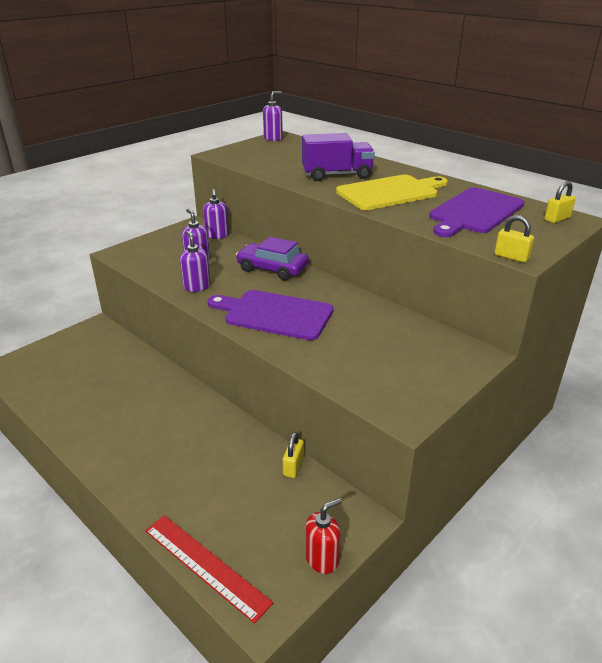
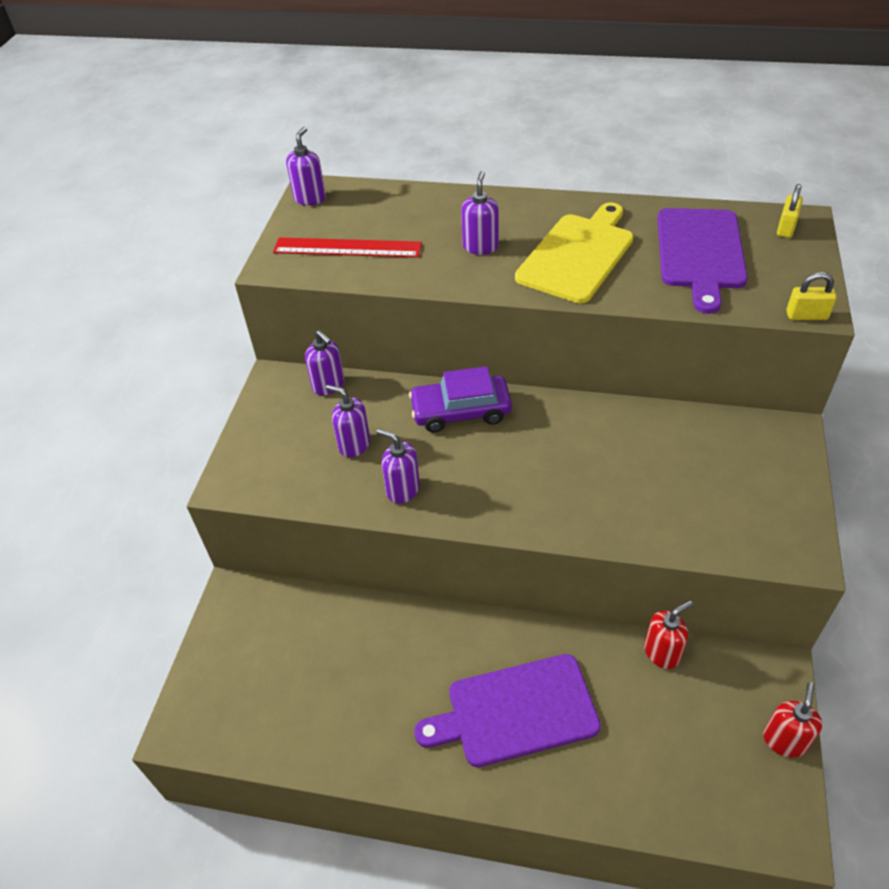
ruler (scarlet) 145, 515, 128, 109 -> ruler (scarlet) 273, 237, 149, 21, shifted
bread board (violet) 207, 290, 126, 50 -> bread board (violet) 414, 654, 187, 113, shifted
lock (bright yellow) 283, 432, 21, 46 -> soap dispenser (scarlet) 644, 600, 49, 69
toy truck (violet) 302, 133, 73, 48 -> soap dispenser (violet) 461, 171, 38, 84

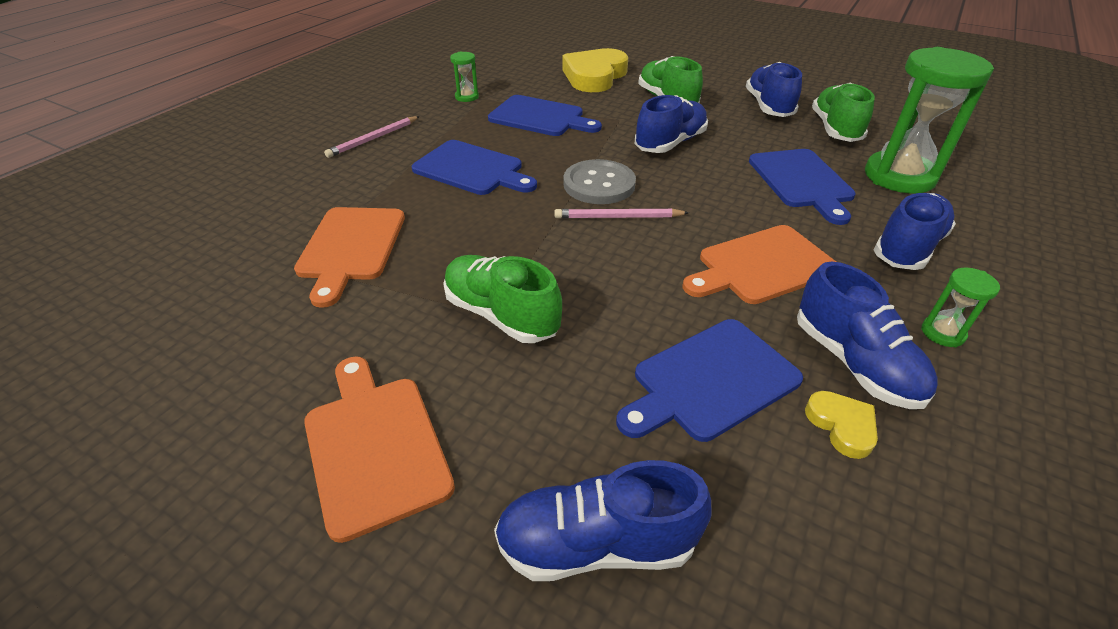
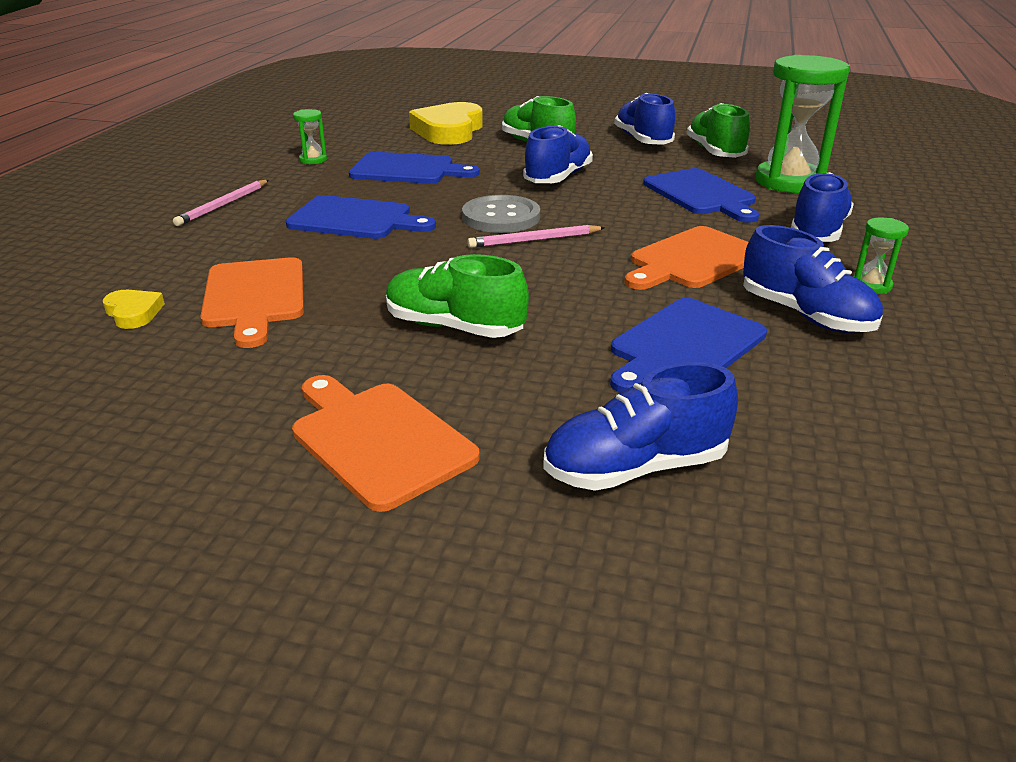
love heart (bright yellow) 805, 391, 73, 68 -> love heart (bright yellow) 103, 290, 62, 39, shifted

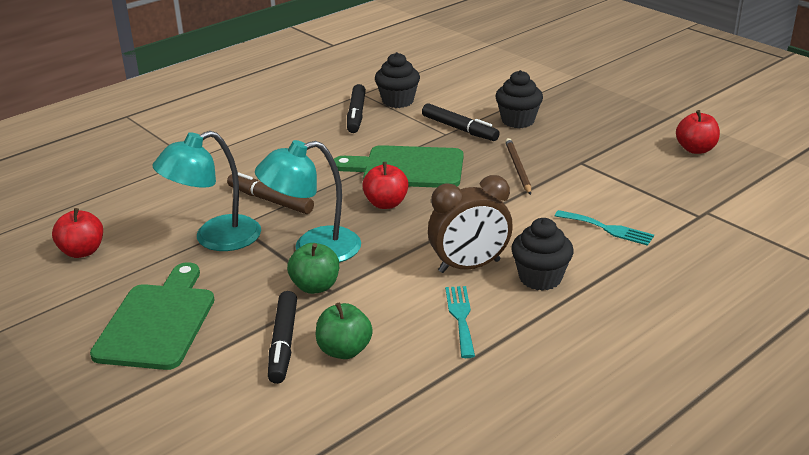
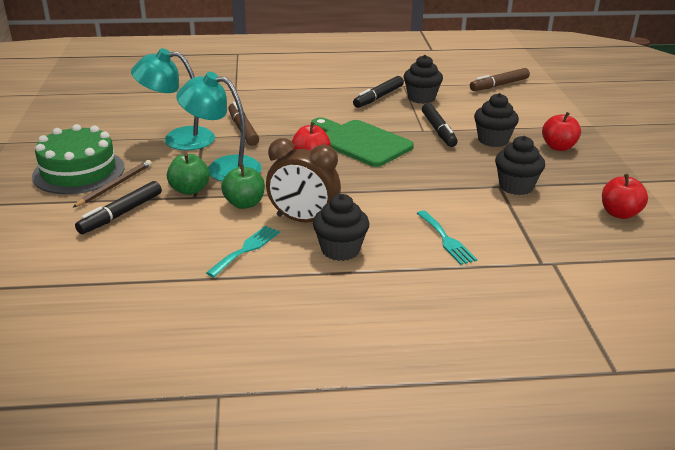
none -> marker (dark brown) 470, 68, 60, 23
none -> muffin (jet-black) 495, 136, 50, 59
toy apple (scarlet) 52, 208, 51, 50 -> toy apple (scarlet) 542, 112, 39, 39, shifted
toy apple (green) 316, 302, 57, 57 -> toy apple (green) 221, 164, 44, 45, shifted
pencil (dark brown) 505, 138, 26, 57 -> pencil (dark brown) 72, 160, 80, 48, shifted
bread board (green) 90, 262, 124, 108 -> layer cake (green) 32, 124, 93, 70

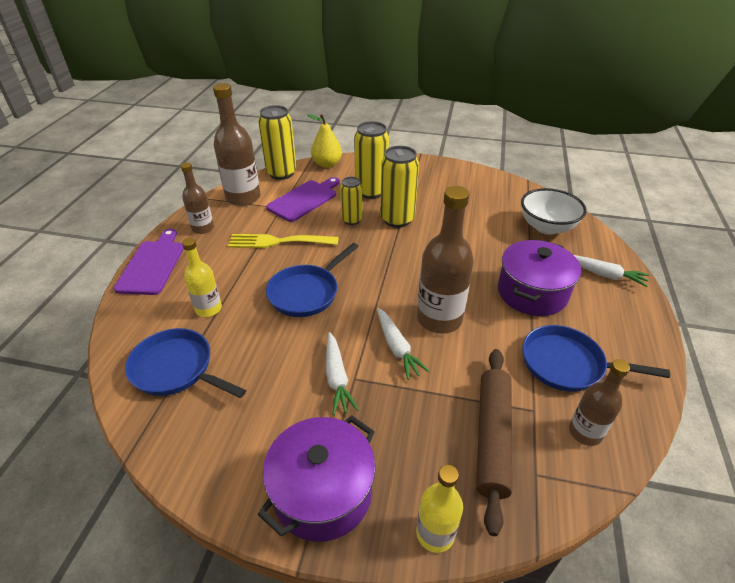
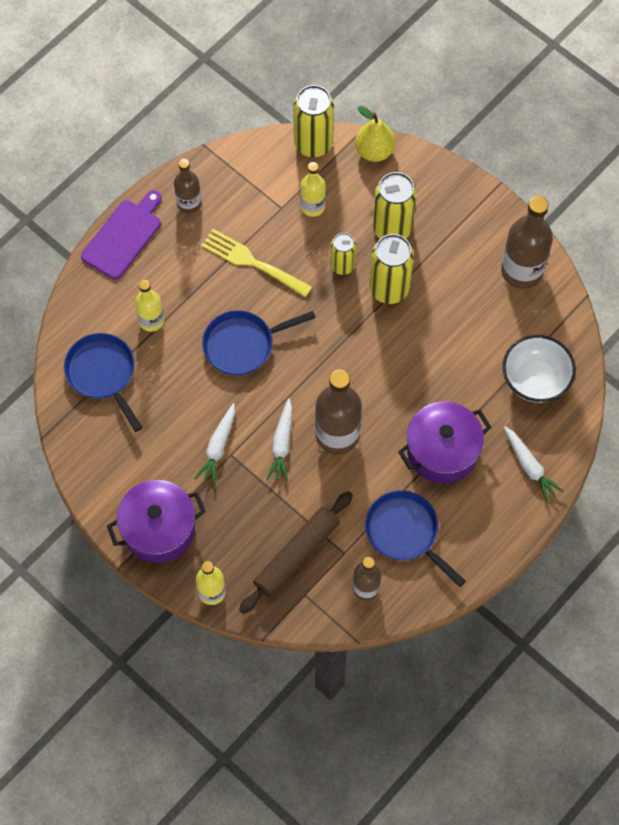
bottle (dark brown) 213, 83, 48, 123 -> bottle (dark brown) 501, 196, 52, 93, shifted
bread board (violet) 266, 177, 74, 45 -> bottle (bright yellow) 300, 162, 26, 55

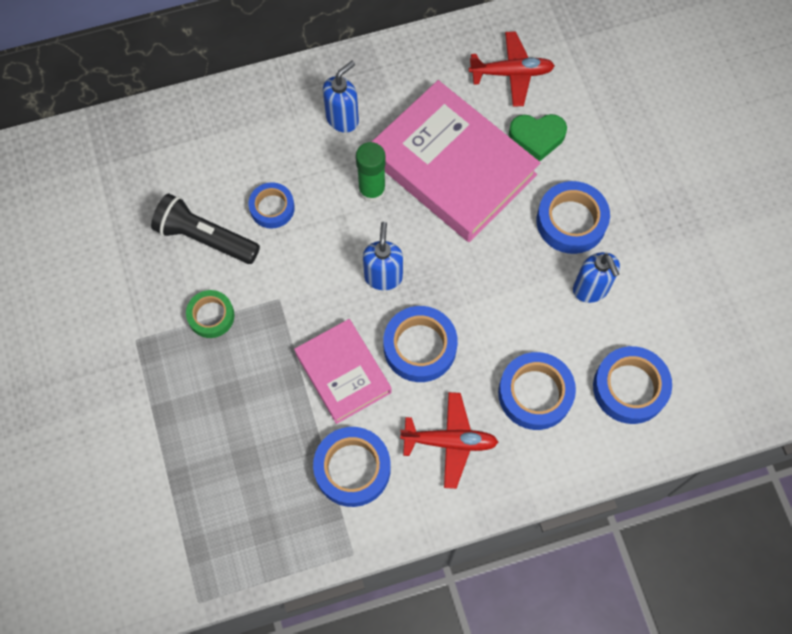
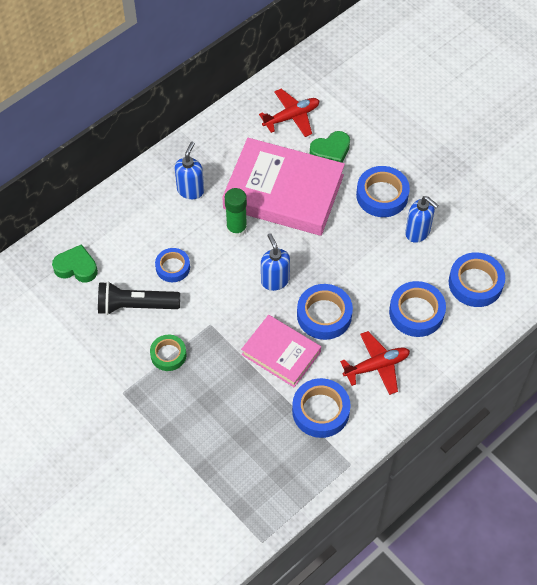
none -> love heart (green) 52, 244, 46, 38

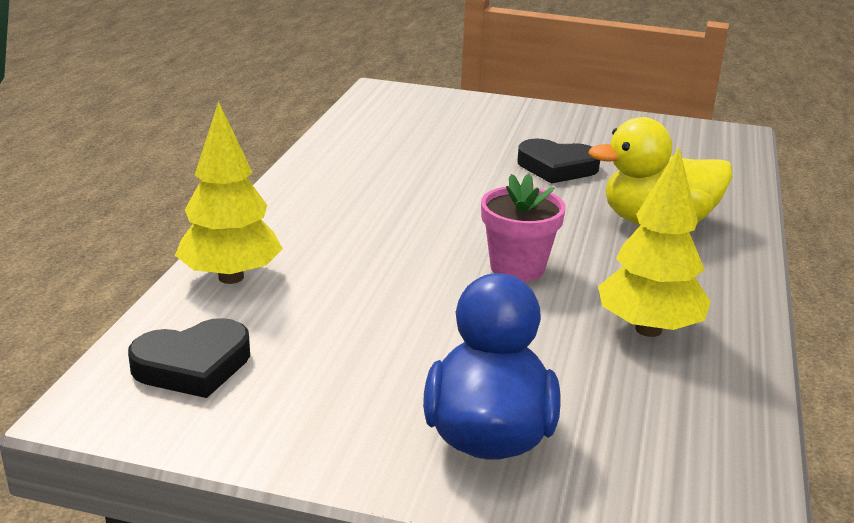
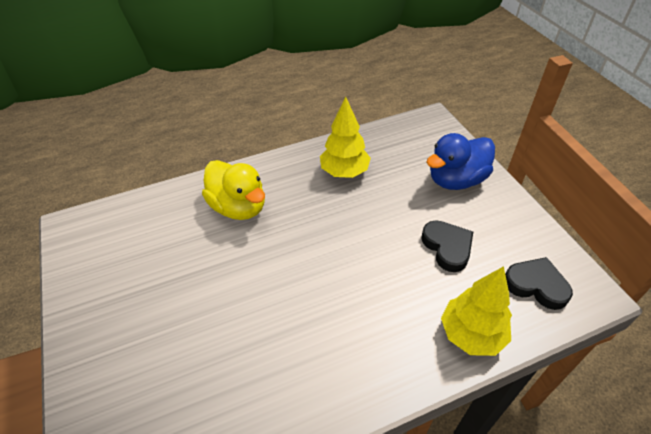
plant pot (rose-pink) 481, 174, 85, 108 -> none
love heart (jet-black) 517, 138, 83, 46 -> love heart (jet-black) 421, 220, 52, 52, shifted

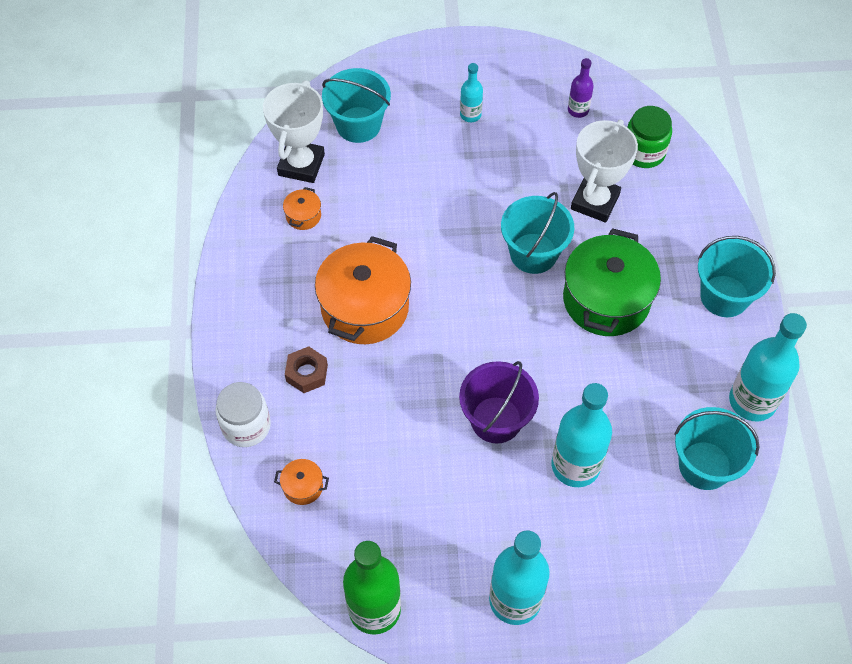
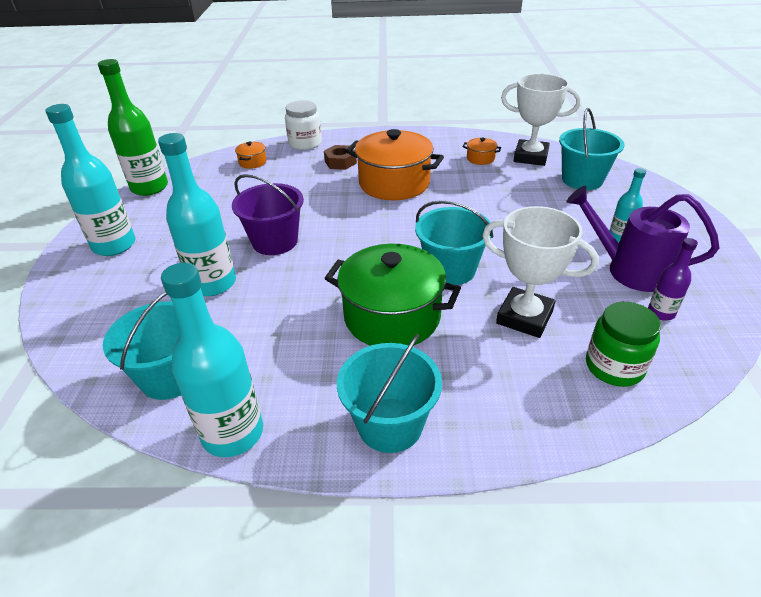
none -> watering pot (violet) 566, 186, 153, 106

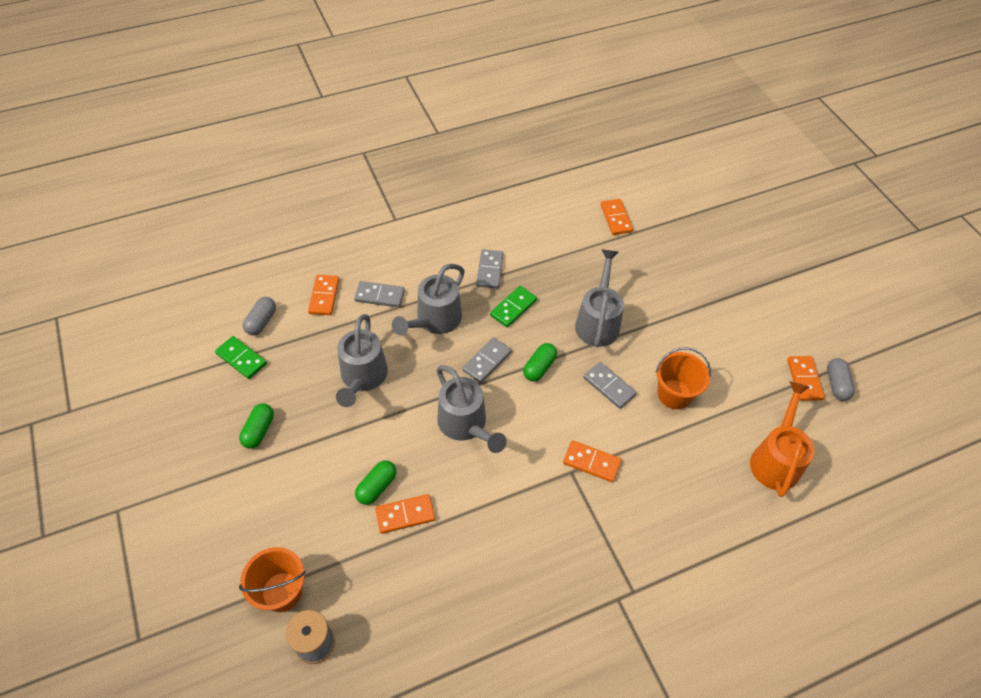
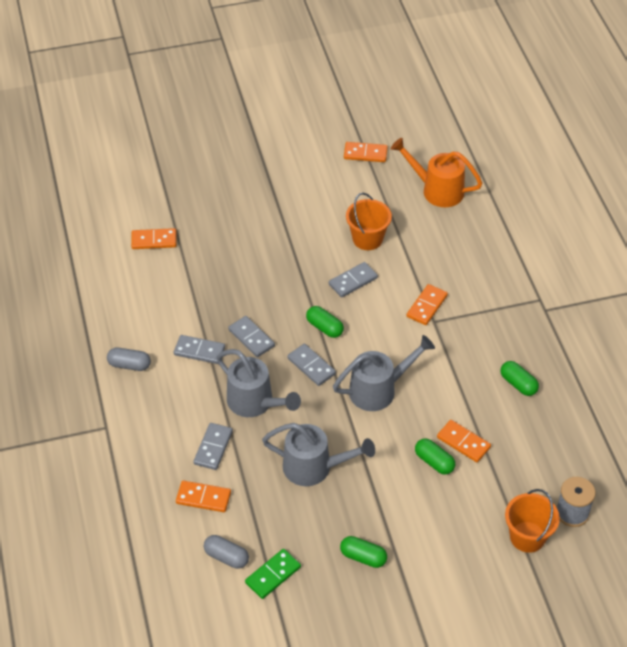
watering pot (gray) 575, 249, 49, 98 -> none
none -> pill (green) 501, 361, 38, 35
pill (gray) 827, 358, 28, 43 -> pill (gray) 107, 348, 44, 23, shifted
domino tile (green) 490, 286, 47, 41 -> domino tile (gray) 228, 316, 47, 41
domino tile (bright orange) 375, 494, 60, 40 -> domino tile (bright orange) 437, 420, 54, 43, 45 degrees counterclockwise

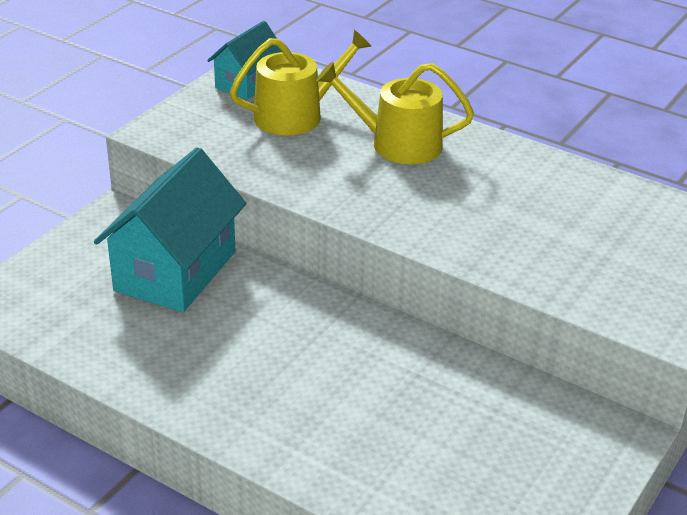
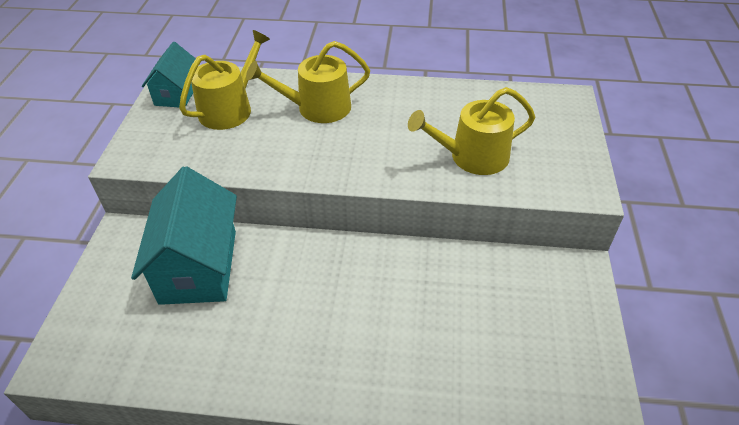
none -> watering pot (bright yellow) 408, 87, 127, 88

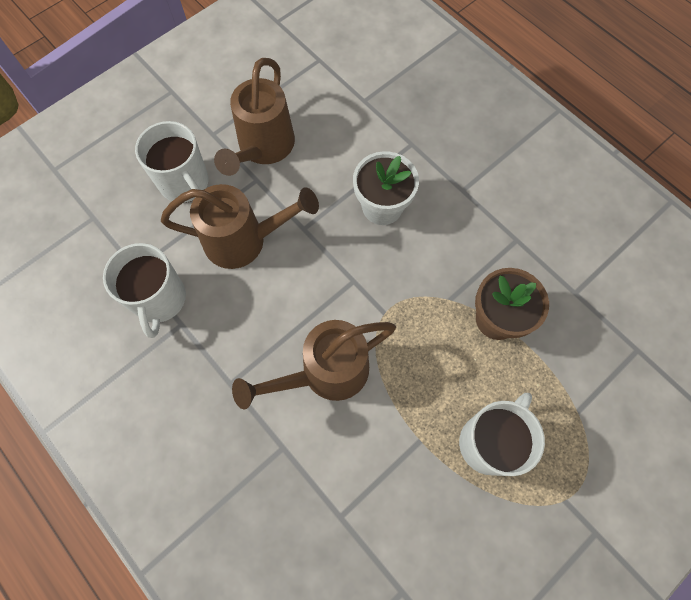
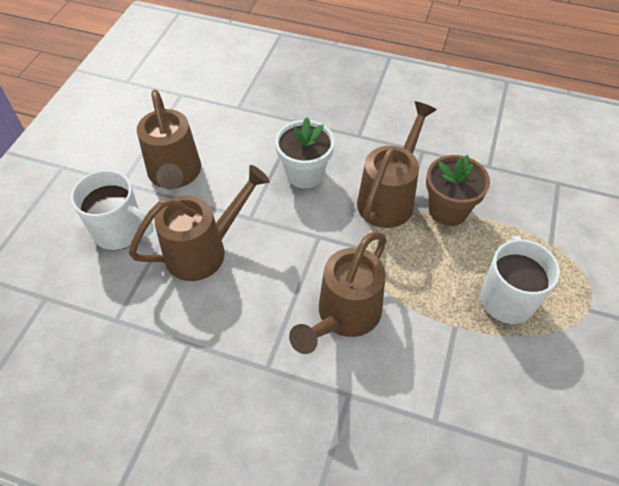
tea mug (white) 103, 243, 83, 95 -> none
none -> watering pot (dark brown) 357, 101, 79, 127

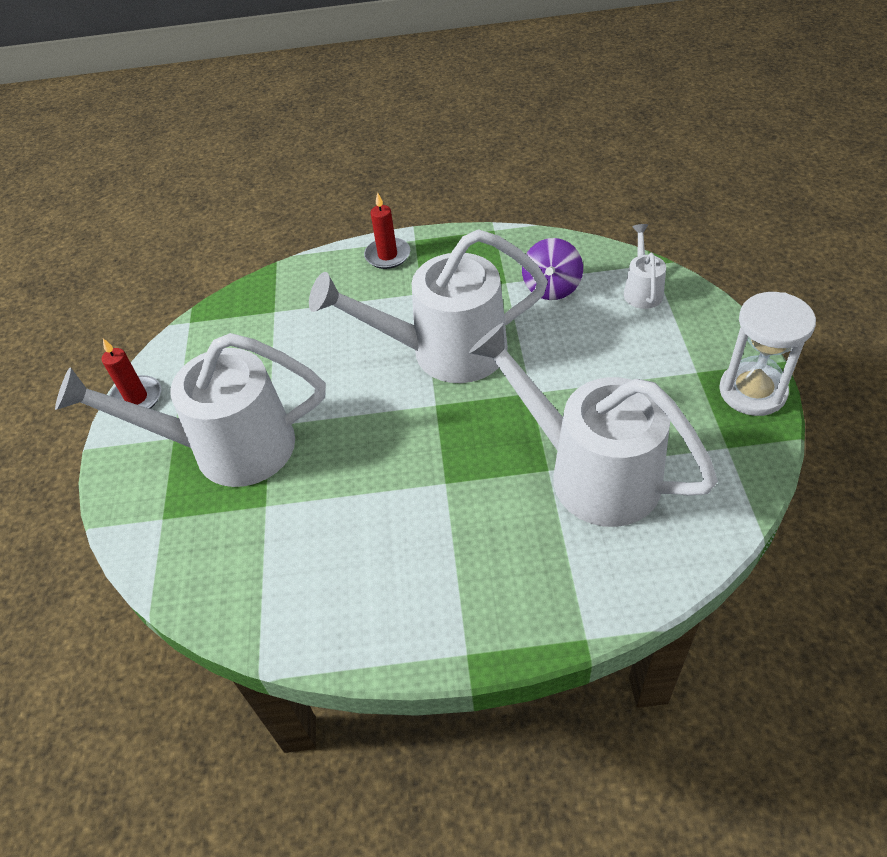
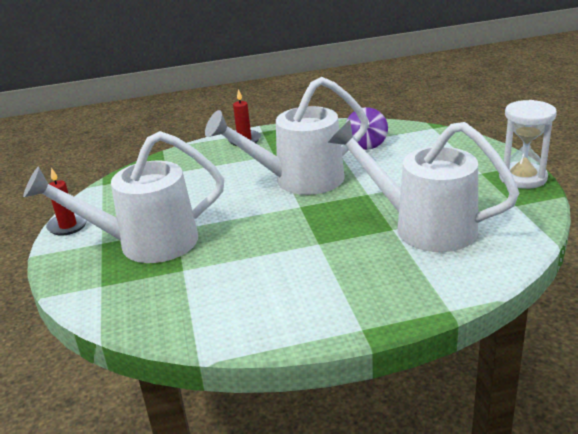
watering pot (white) 624, 224, 42, 85 -> none

